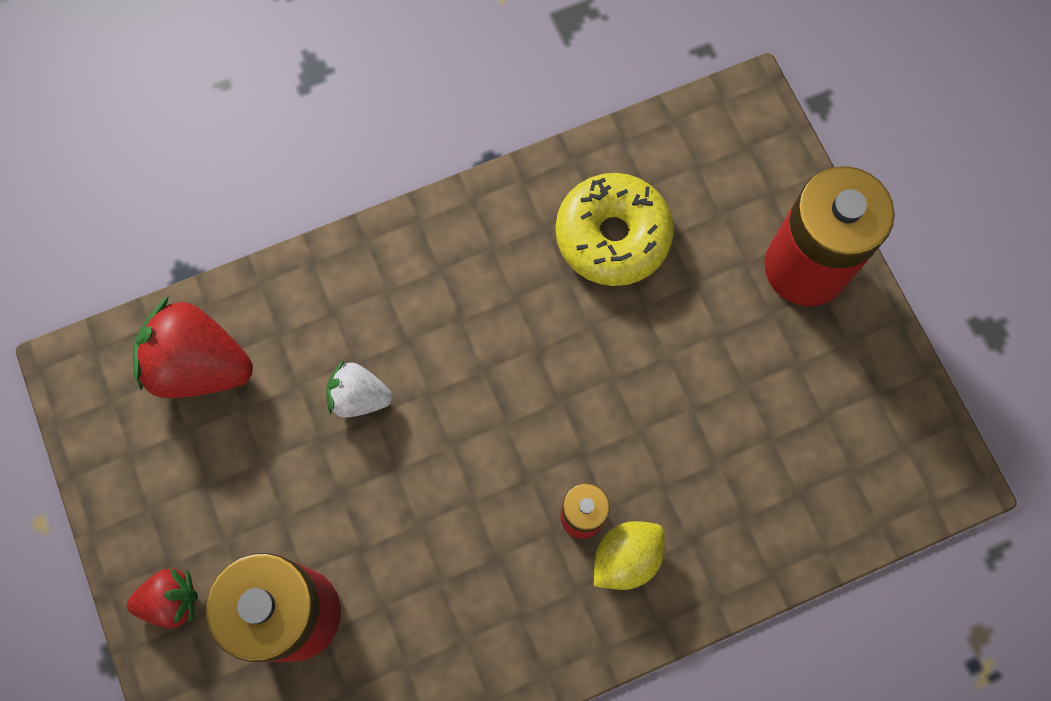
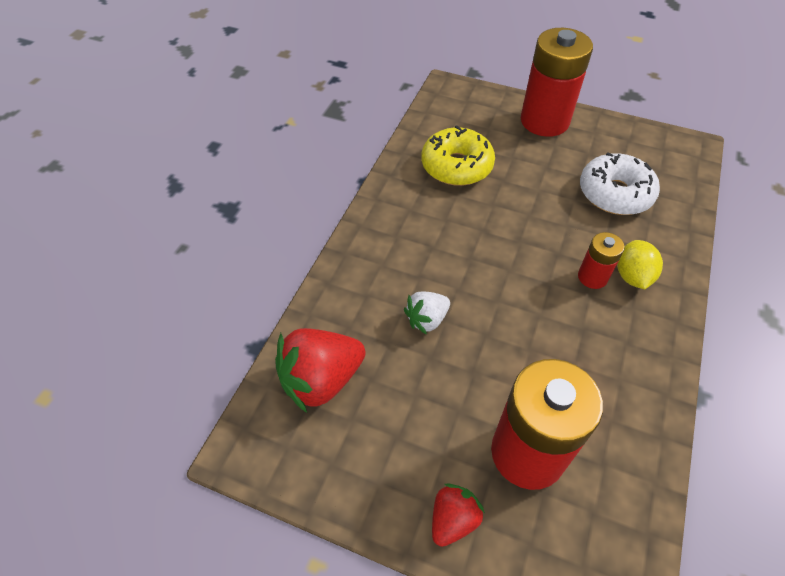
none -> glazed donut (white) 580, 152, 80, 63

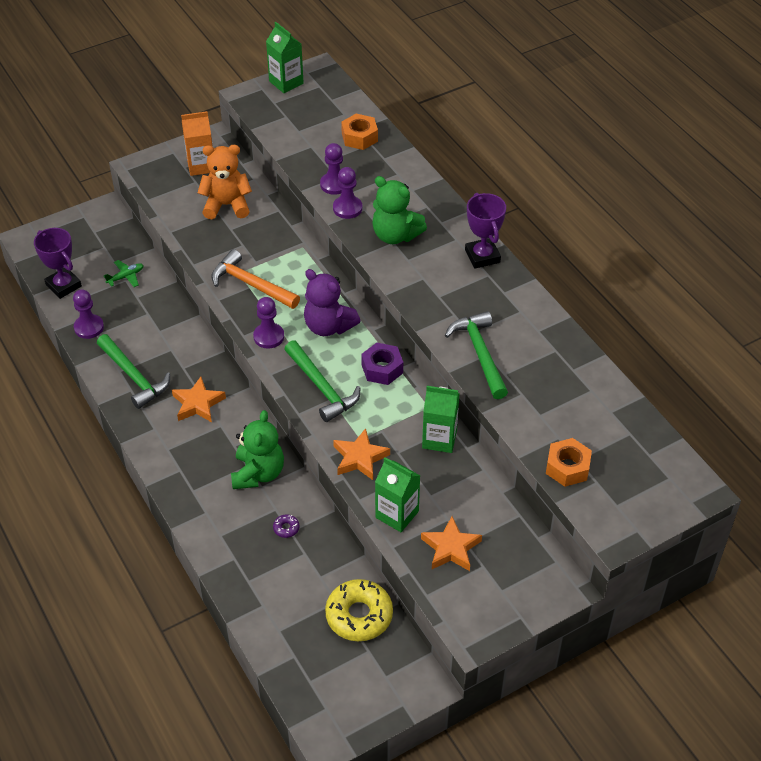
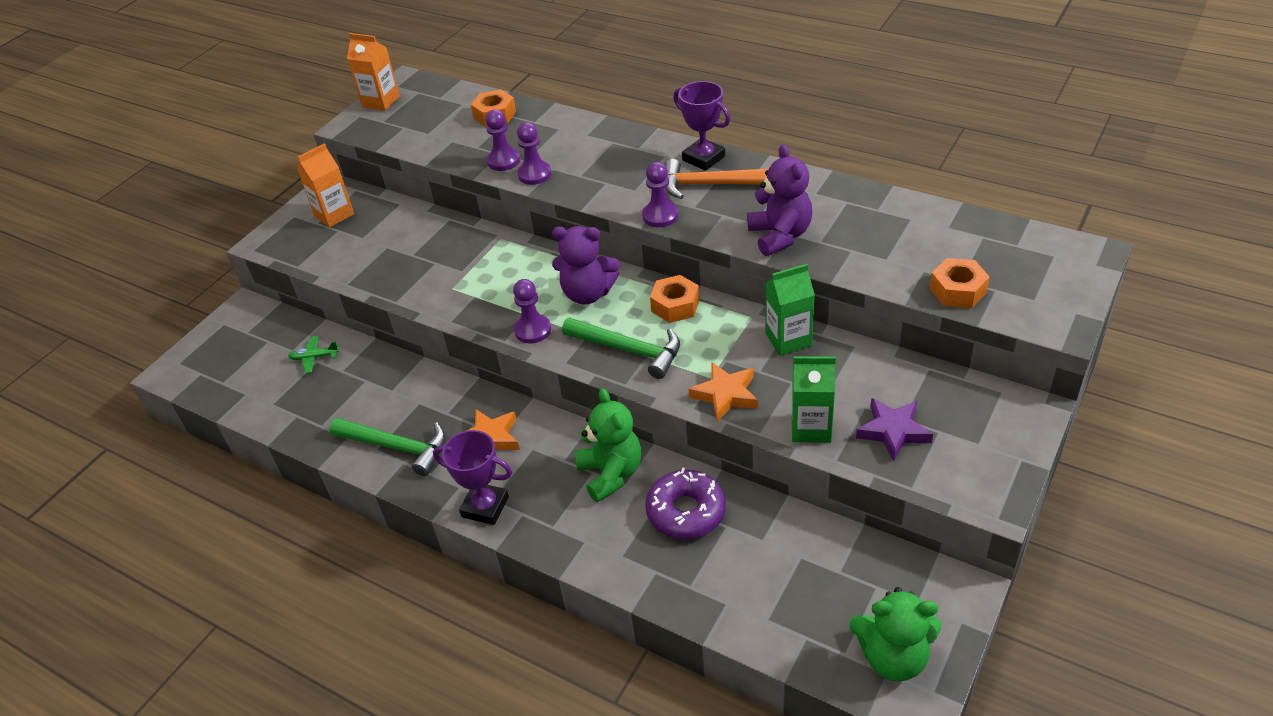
teddy (bright orange) 198, 145, 54, 74 -> none
glazed donut (bright yellow) 325, 579, 68, 62 -> none
prize cup (violet) 34, 228, 48, 71 -> prize cup (violet) 433, 430, 79, 95, shifted
pawn (violet) 73, 289, 31, 50 -> pawn (violet) 642, 162, 36, 65, shifted
claw hammer (bright orange) 211, 249, 89, 60 -> claw hammer (bright orange) 664, 159, 105, 40, shifted
teddy (green) 372, 176, 55, 68 -> teddy (green) 850, 587, 91, 95, shifted
claw hammer (green) 445, 311, 63, 88 -> teddy (violet) 747, 144, 65, 112
carton (green) 266, 22, 38, 71 -> carton (bright orange) 347, 33, 53, 78
hex nut (violet) 361, 343, 42, 42 -> hex nut (bright orange) 650, 275, 49, 48
star shape (bright orange) 421, 516, 61, 55 -> star shape (violet) 856, 398, 77, 63
aeroplane (green) 103, 260, 40, 27 -> aeroplane (green) 288, 336, 51, 37, 120 degrees counterclockwise
glazed donut (violet) 273, 514, 26, 24 -> glazed donut (violet) 645, 467, 81, 72, x2.44

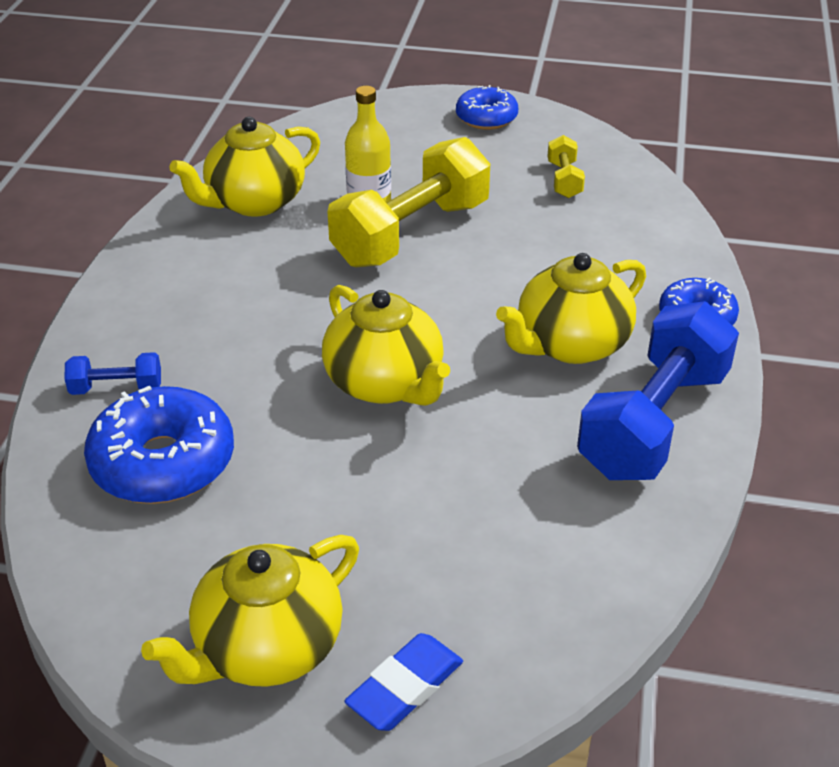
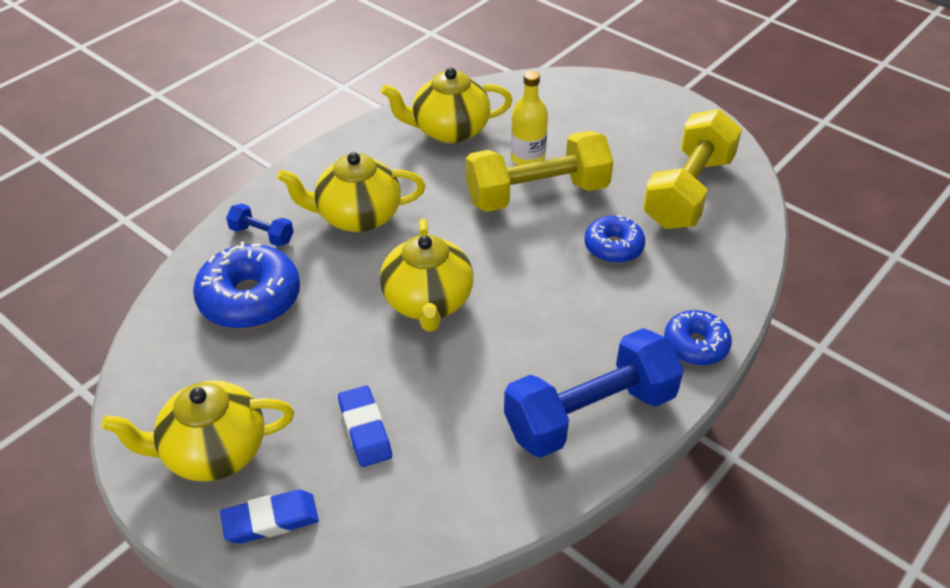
none -> eraser (cobalt) 338, 385, 54, 82
glazed donut (cobalt) 456, 85, 62, 45 -> glazed donut (cobalt) 584, 215, 61, 48, shifted
teapot (bright yellow) 496, 253, 150, 111 -> teapot (bright yellow) 277, 152, 148, 80, shifted
hand weight (bright yellow) 548, 135, 37, 63 -> hand weight (bright yellow) 643, 109, 99, 120, x2.24

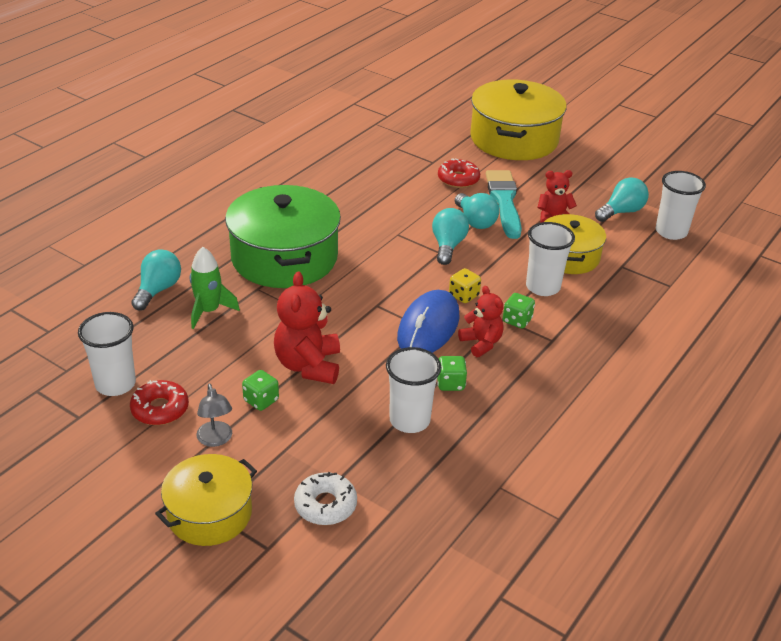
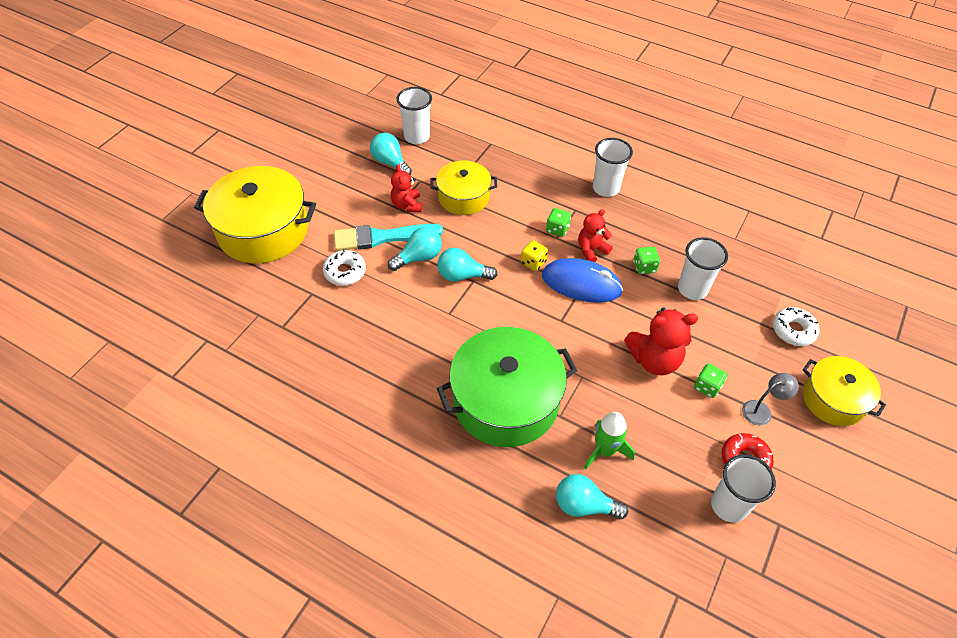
tumbler (white) 526, 222, 49, 74 -> tumbler (white) 593, 138, 40, 59, shifted
glazed donut (scarlet) 438, 158, 42, 30 -> glazed donut (white) 323, 249, 43, 37

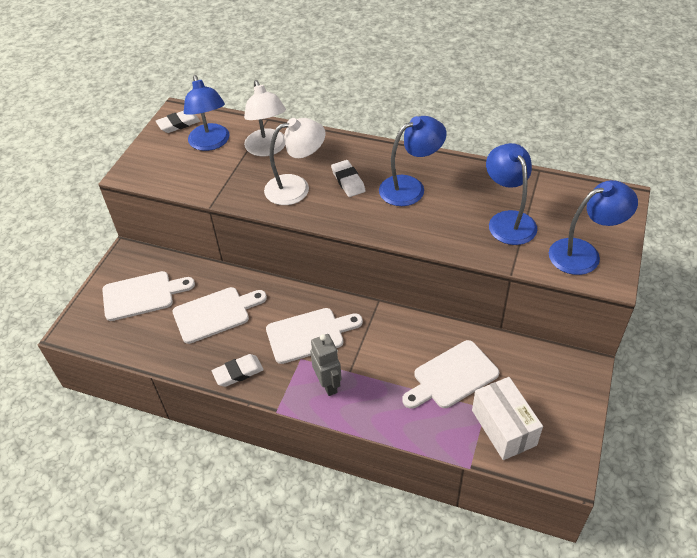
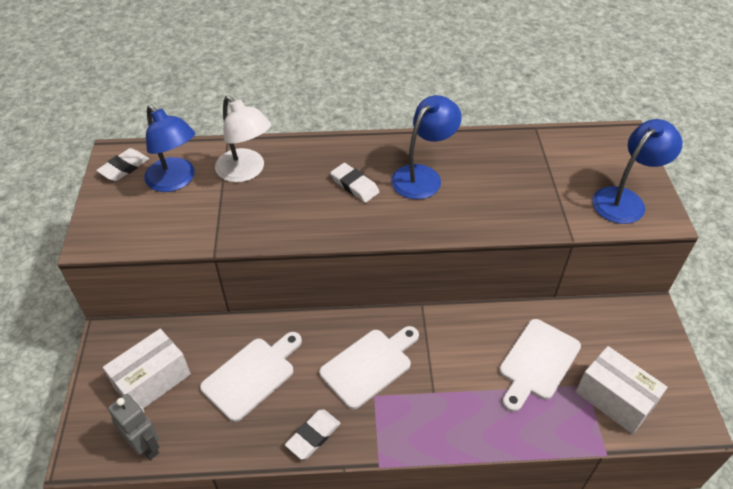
lamp (white) 264, 118, 61, 87 -> none
lamp (cobalt) 486, 143, 51, 102 -> none
robot (gray) 310, 334, 32, 62 -> robot (gray) 108, 394, 51, 66, shifted
bread board (white) 102, 271, 93, 50 -> box (white) 103, 329, 88, 80

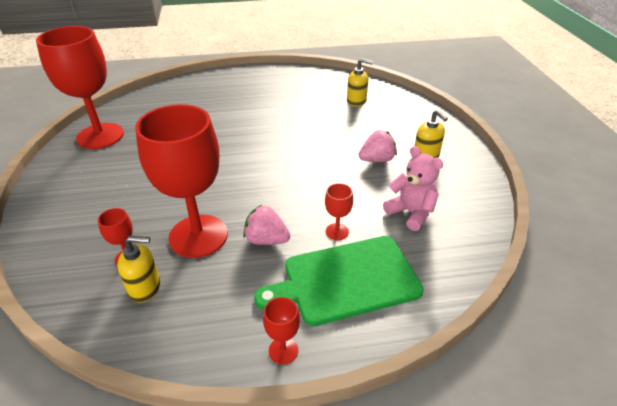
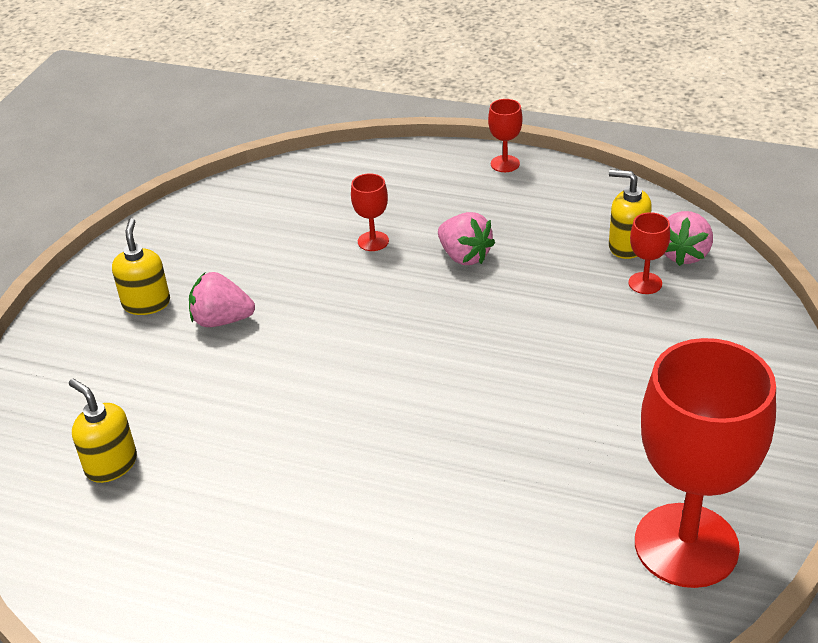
goblet (scarlet) 135, 104, 93, 154 -> none
bread board (green) 254, 236, 169, 90 -> none
teddy (rose-pink) 383, 146, 60, 85 -> none
none -> strawberry (rose-pink) 664, 211, 49, 55

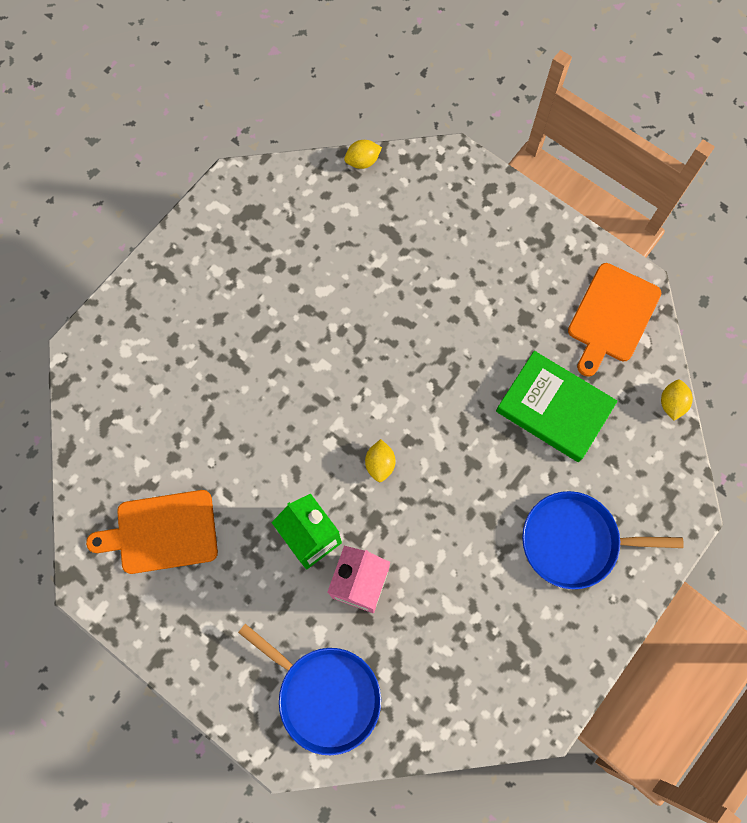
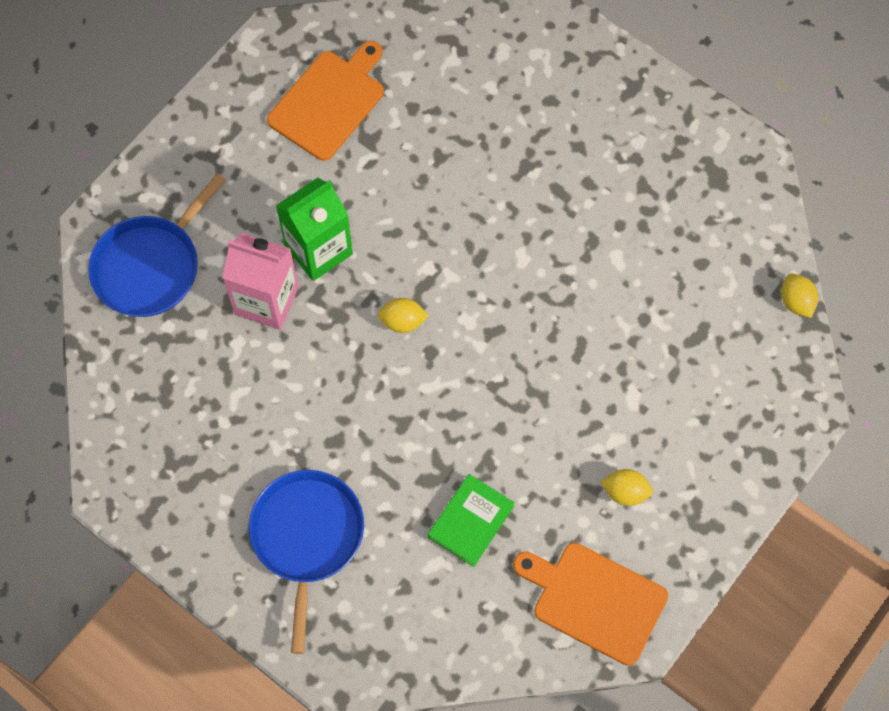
toy lemon (bright yellow) 661, 380, 32, 41 -> toy lemon (bright yellow) 601, 469, 52, 37, shifted
bread board (bright orange) 86, 490, 132, 84 -> bread board (bright orange) 267, 41, 117, 120, 45 degrees clockwise
hardback (green) 496, 351, 122, 111 -> hardback (green) 428, 474, 87, 93, x0.64

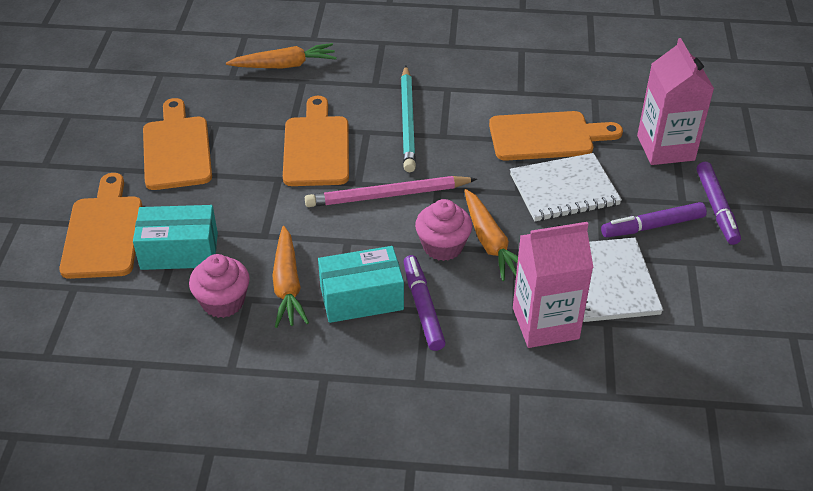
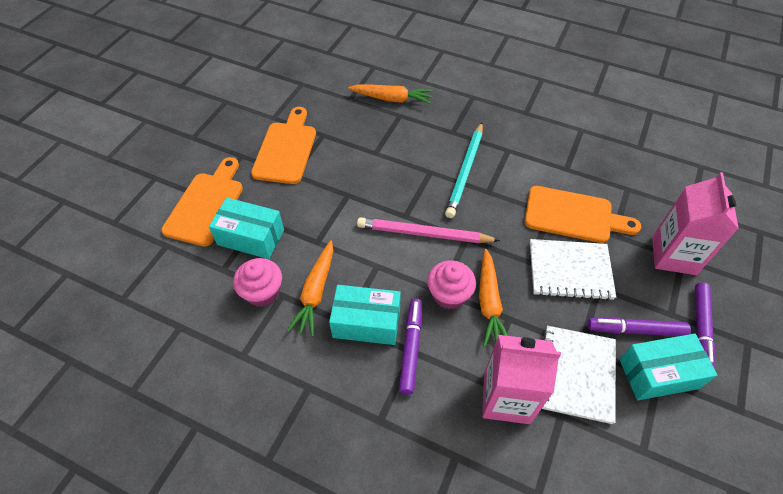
bread board (bright orange) 283, 96, 66, 90 -> none
none -> box (aqua) 619, 334, 98, 66

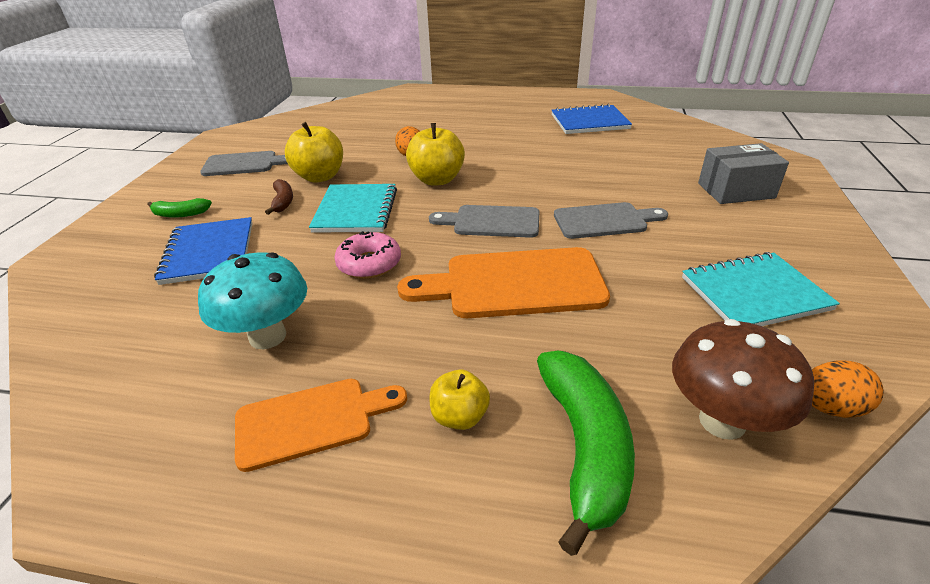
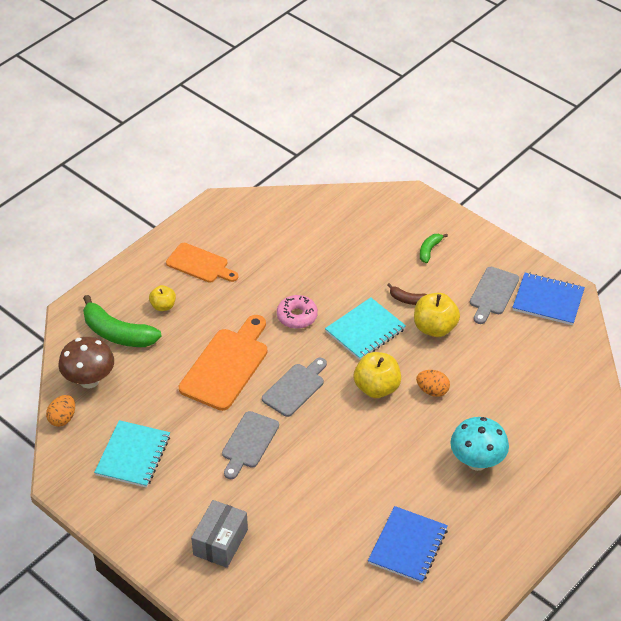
notepad (cobalt) 154, 217, 99, 68 -> notepad (cobalt) 512, 273, 73, 52, shifted
fungus (aqua) 198, 252, 109, 97 -> fungus (aqua) 450, 417, 59, 54, shifted
bread board (bright orange) 235, 379, 172, 93 -> bread board (bright orange) 166, 243, 72, 40, 75 degrees counterclockwise
notepad (aqua) 309, 184, 88, 49 -> notepad (aqua) 325, 298, 81, 62, 75 degrees counterclockwise

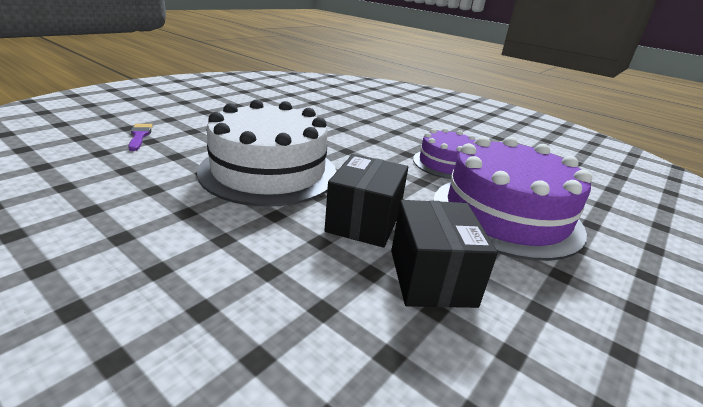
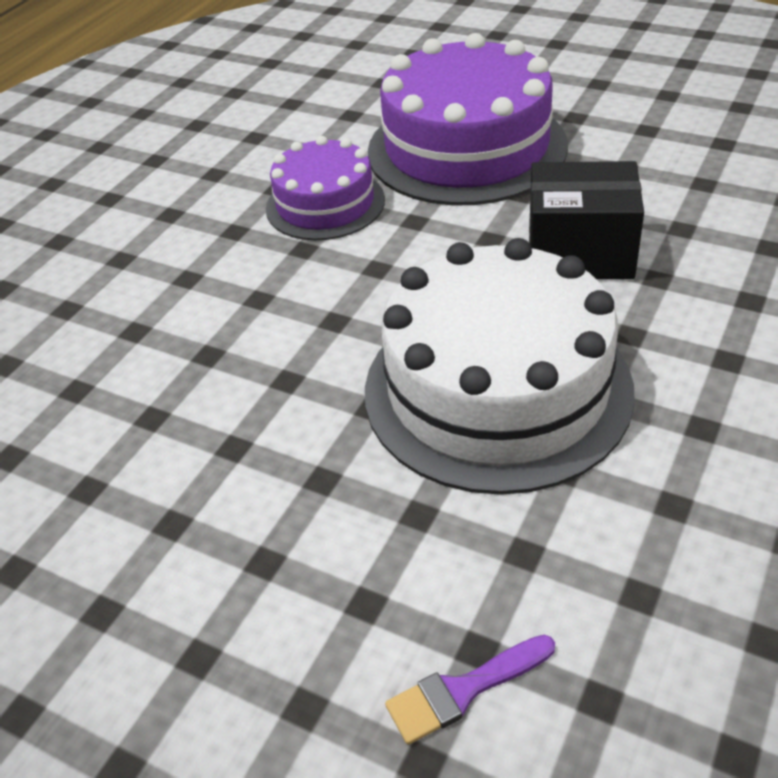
box (jet-black) 391, 200, 107, 108 -> none

